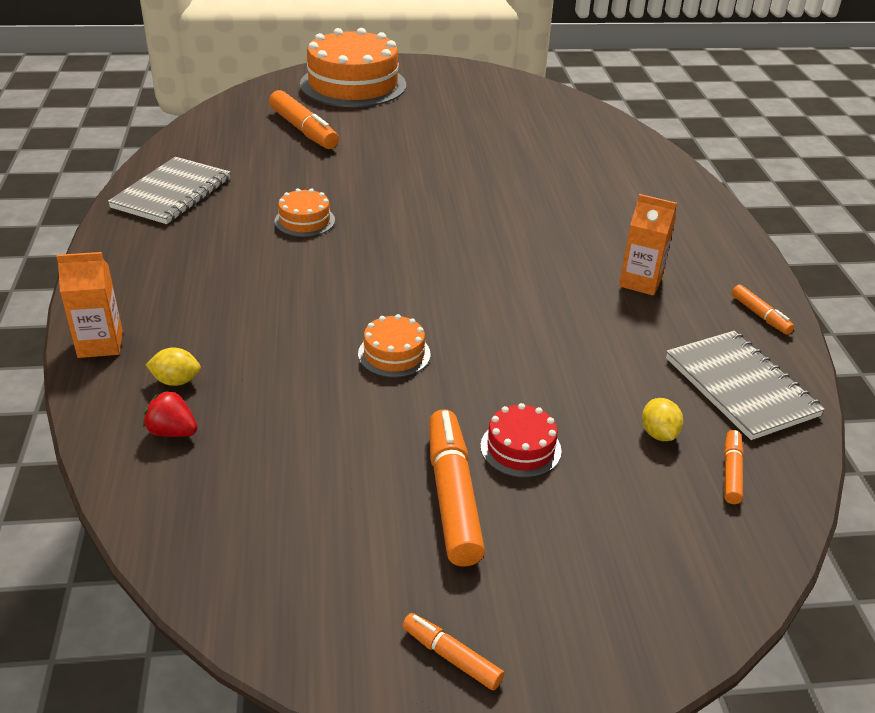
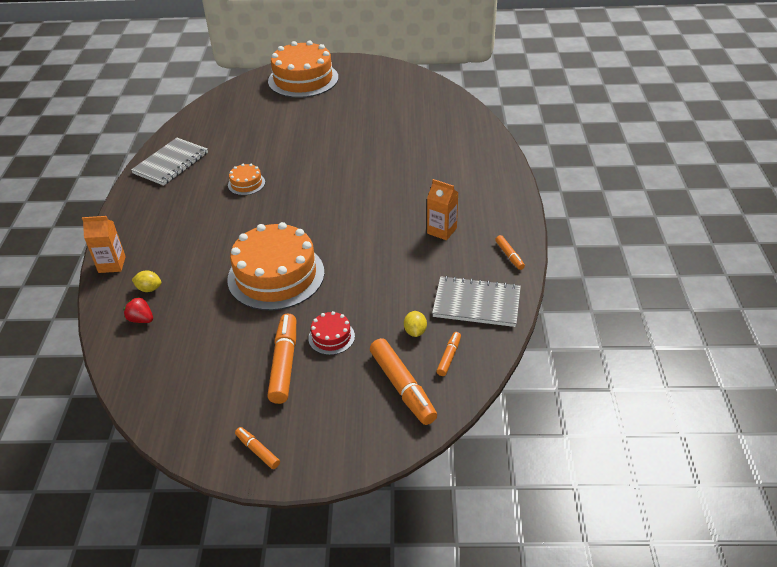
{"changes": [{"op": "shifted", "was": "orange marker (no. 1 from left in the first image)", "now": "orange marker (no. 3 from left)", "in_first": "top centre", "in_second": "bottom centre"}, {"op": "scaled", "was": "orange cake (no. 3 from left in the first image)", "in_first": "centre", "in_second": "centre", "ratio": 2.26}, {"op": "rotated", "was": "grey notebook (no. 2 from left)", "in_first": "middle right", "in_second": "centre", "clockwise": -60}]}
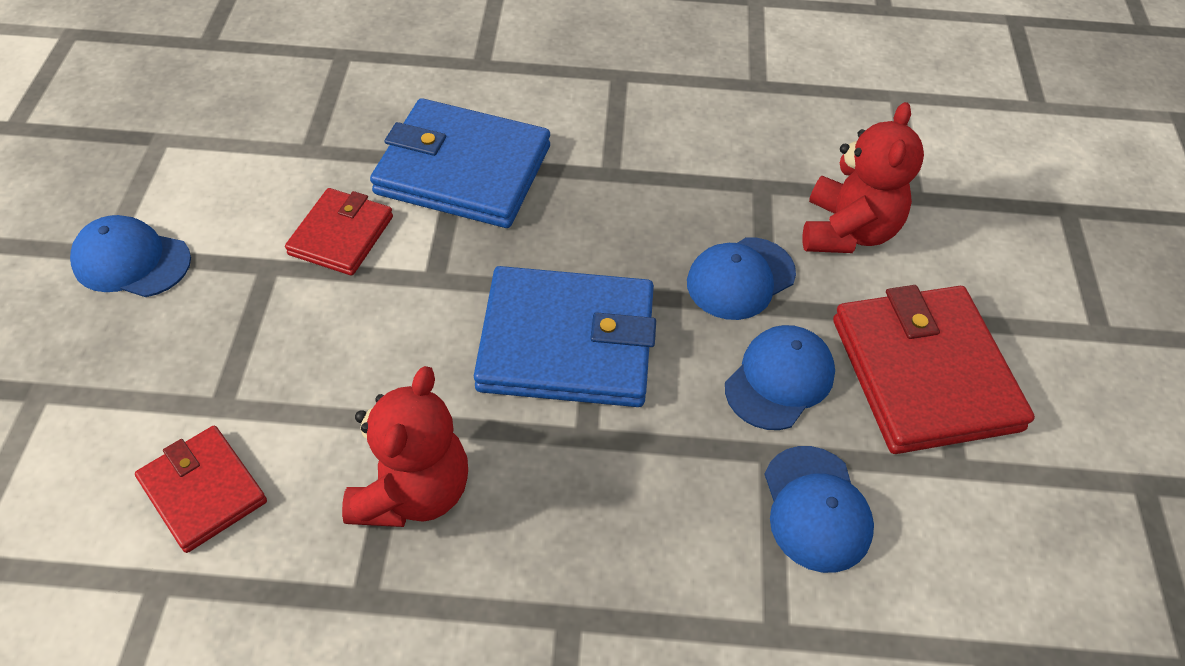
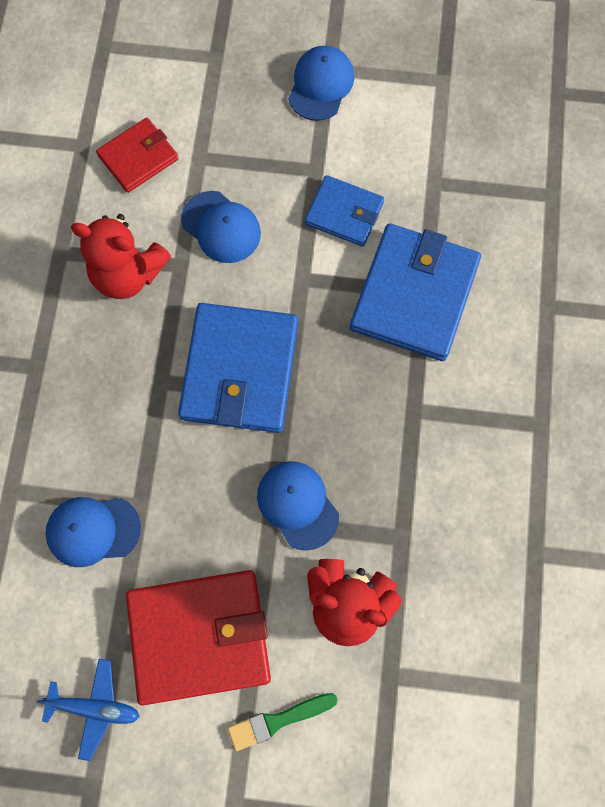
{"changes": [{"op": "repainted", "was": "red wallet (no. 2 from left)", "now": "blue wallet (no. 2 from left)", "in_first": "middle left", "in_second": "top centre"}, {"op": "shifted", "was": "blue cap (no. 3 from left in the first image)", "now": "blue cap (no. 2 from left)", "in_first": "centre", "in_second": "top centre"}, {"op": "new", "now": "blue plane", "in_second": "bottom left"}, {"op": "new", "now": "green brush", "in_second": "bottom centre"}]}
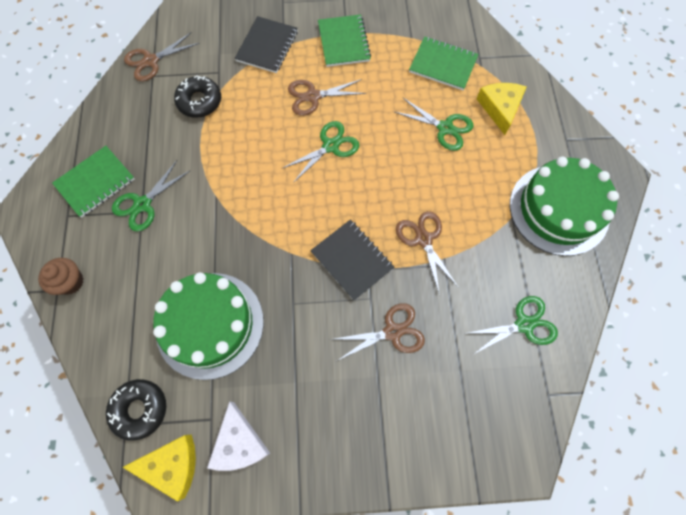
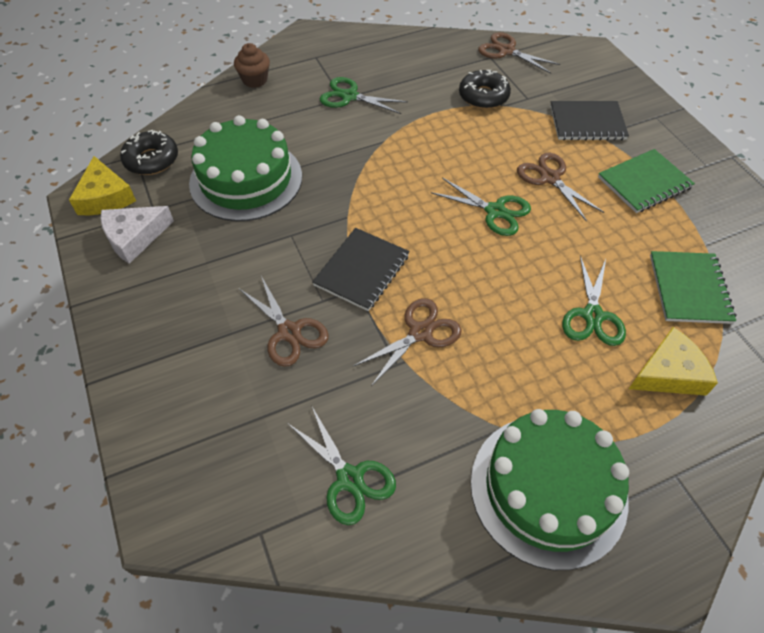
{"changes": [{"op": "gone", "was": "green notebook (no. 1 from left)", "in_first": "middle left"}]}
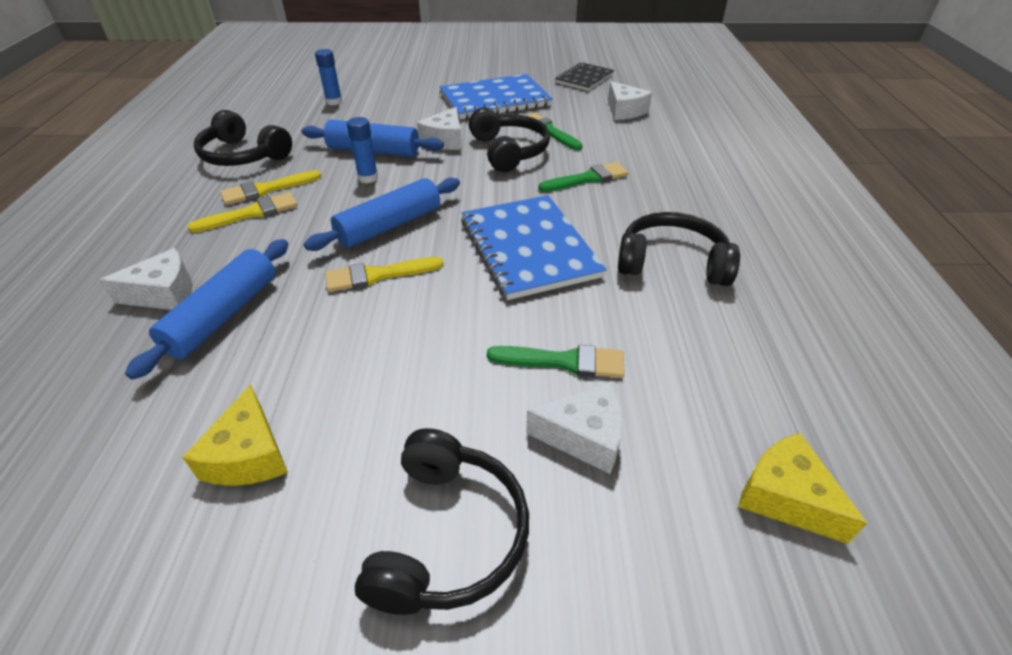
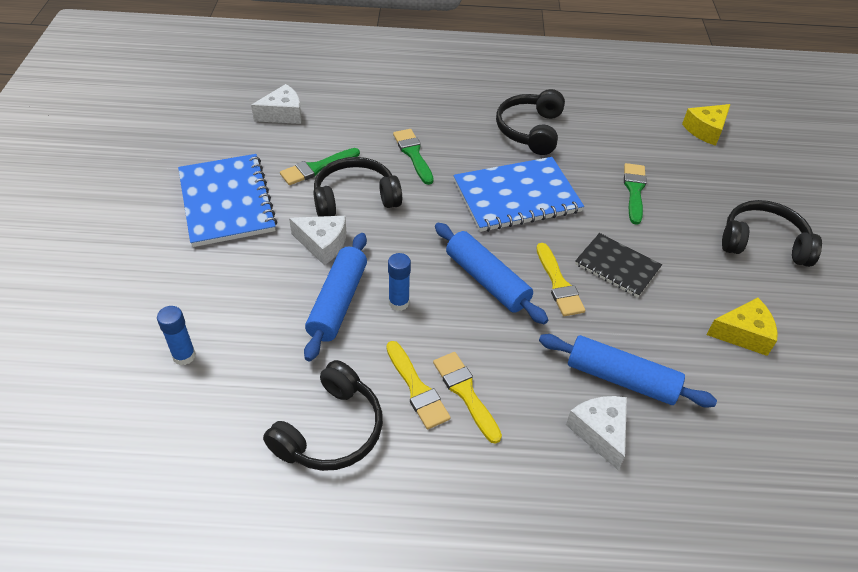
{"changes": [{"op": "gone", "was": "white cheese (no. 3 from left)", "in_first": "centre"}, {"op": "shifted", "was": "black notebook", "in_first": "top centre", "in_second": "middle right"}]}
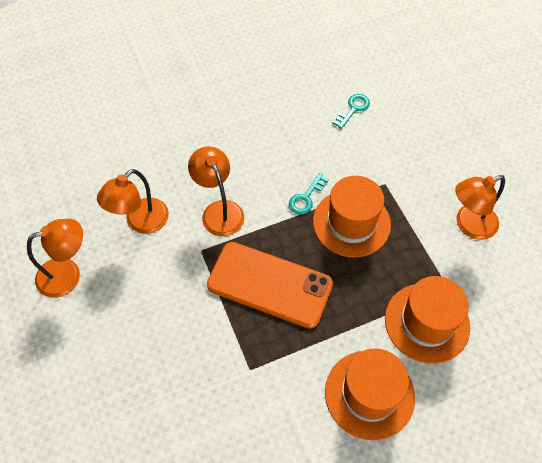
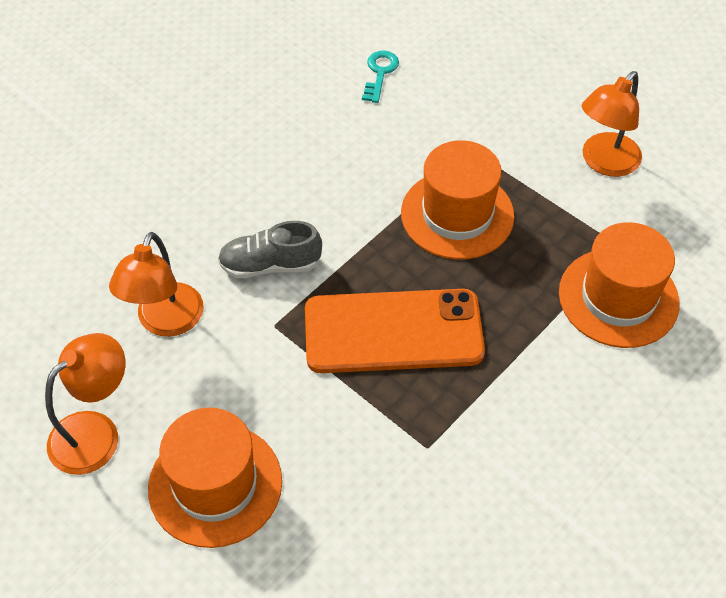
{"changes": [{"op": "swapped", "was": "orange lamp (no. 3 from left)", "now": "grey shoe", "in_first": "centre", "in_second": "centre"}, {"op": "gone", "was": "turquoise key (no. 1 from left)", "in_first": "centre"}, {"op": "shifted", "was": "orange hat (no. 2 from left in the first image)", "now": "orange hat (no. 1 from left)", "in_first": "bottom right", "in_second": "bottom left"}]}
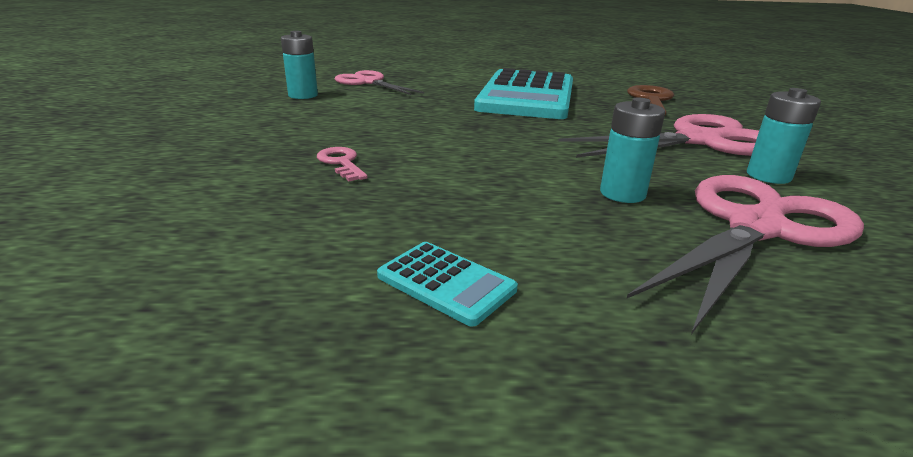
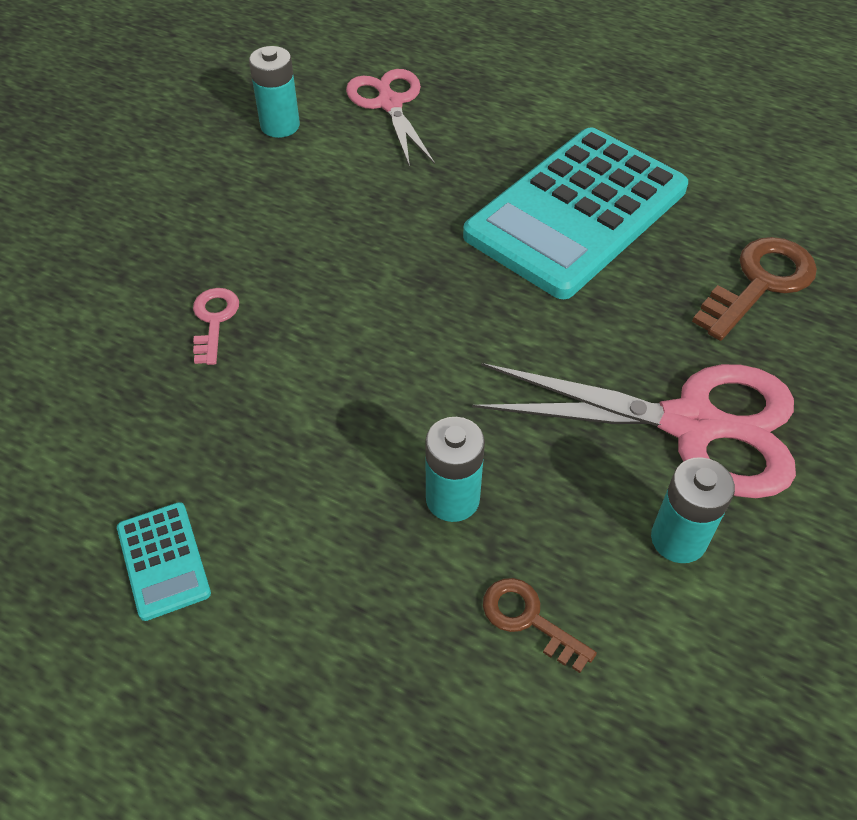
{"changes": [{"op": "swapped", "was": "pink scissors (no. 3 from left)", "now": "brown key (no. 1 from left)", "in_first": "middle right", "in_second": "bottom centre"}]}
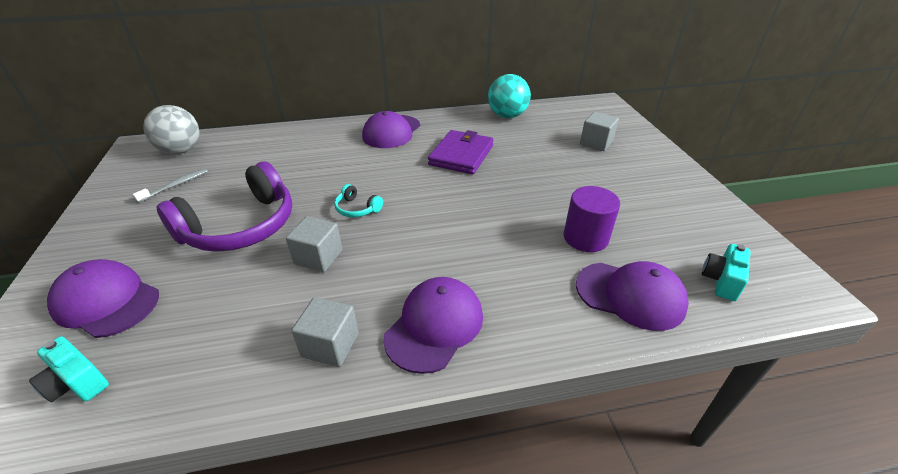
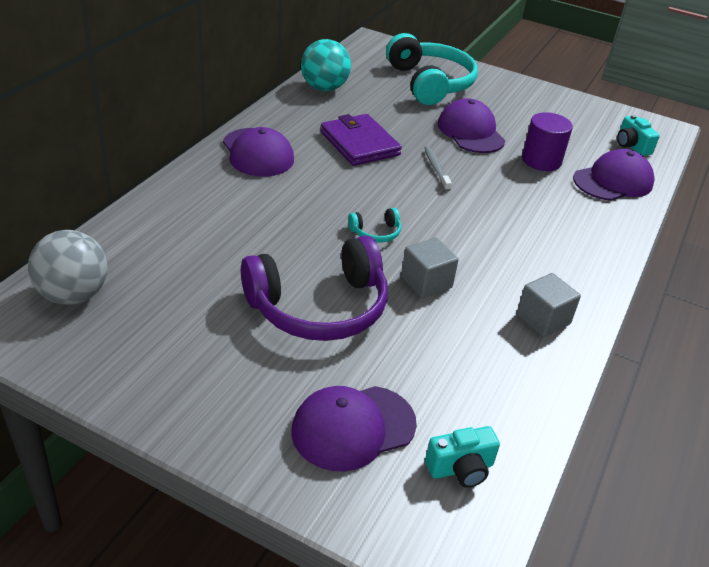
{"changes": [{"op": "shifted", "was": "grey toothbrush", "in_first": "middle left", "in_second": "top centre"}, {"op": "rotated", "was": "purple headphones", "in_first": "middle left", "in_second": "centre", "clockwise": 75}, {"op": "shifted", "was": "purple cap (no. 3 from left)", "in_first": "bottom centre", "in_second": "top centre"}, {"op": "swapped", "was": "grey cube (no. 3 from left)", "now": "turquoise headphones (no. 2 from left)", "in_first": "top right", "in_second": "top centre"}]}
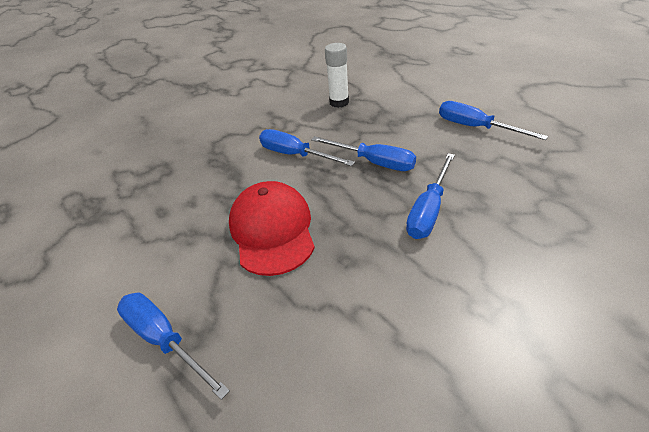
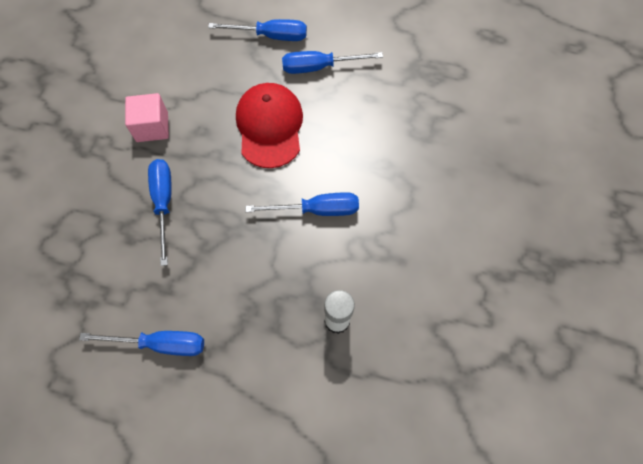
{"changes": [{"op": "rotated", "was": "red cap", "in_first": "centre", "in_second": "top centre", "clockwise": -135}, {"op": "shifted", "was": "blue screwdriver (no. 3 from left in the first image)", "now": "blue screwdriver (no. 5 from left)", "in_first": "centre", "in_second": "top centre"}, {"op": "new", "now": "pink cube", "in_second": "top left"}]}
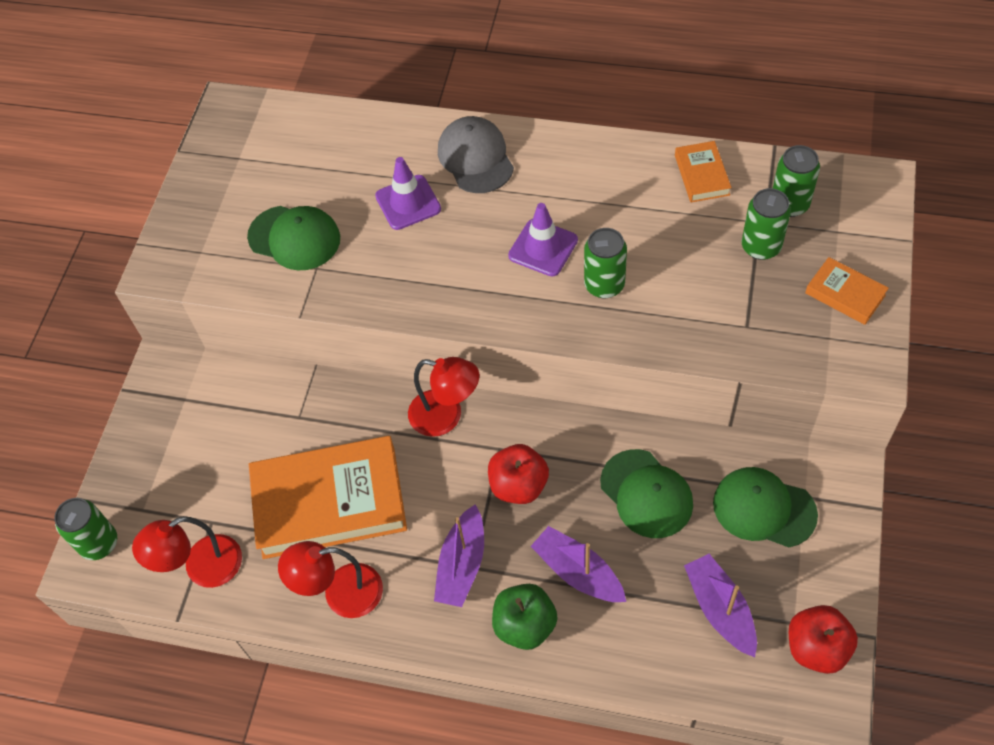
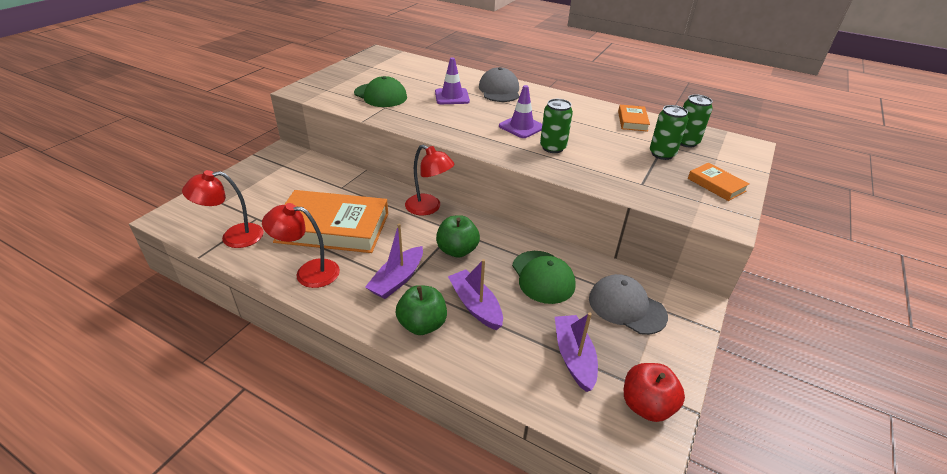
{"changes": [{"op": "gone", "was": "green can (no. 1 from left)", "in_first": "bottom left"}, {"op": "repainted", "was": "red apple (no. 1 from left)", "now": "green apple (no. 2 from left)", "in_first": "centre", "in_second": "centre"}, {"op": "repainted", "was": "green cap (no. 3 from left)", "now": "grey cap (no. 2 from left)", "in_first": "bottom right", "in_second": "centre"}]}
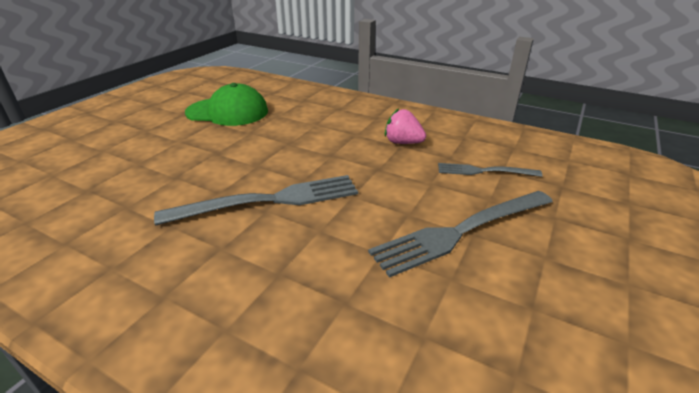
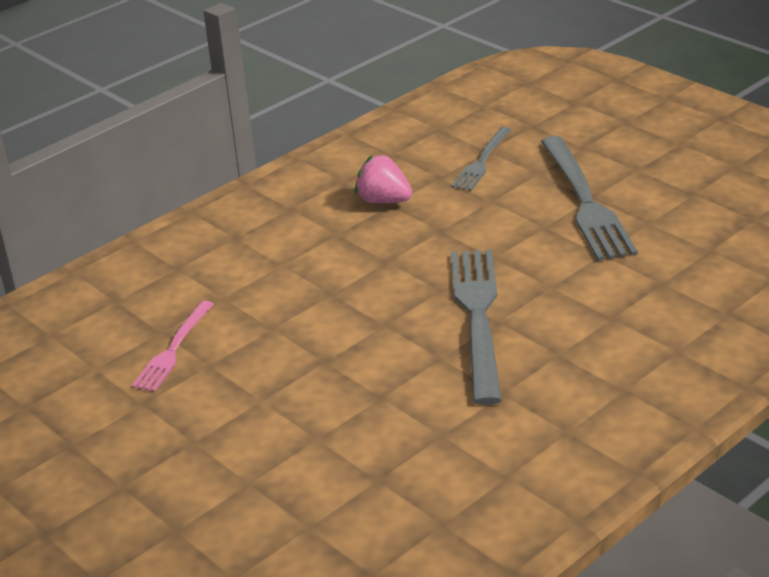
{"changes": [{"op": "swapped", "was": "green cap", "now": "pink fork", "in_first": "top left", "in_second": "middle left"}, {"op": "rotated", "was": "pink strawberry", "in_first": "top centre", "in_second": "top centre", "clockwise": 75}]}
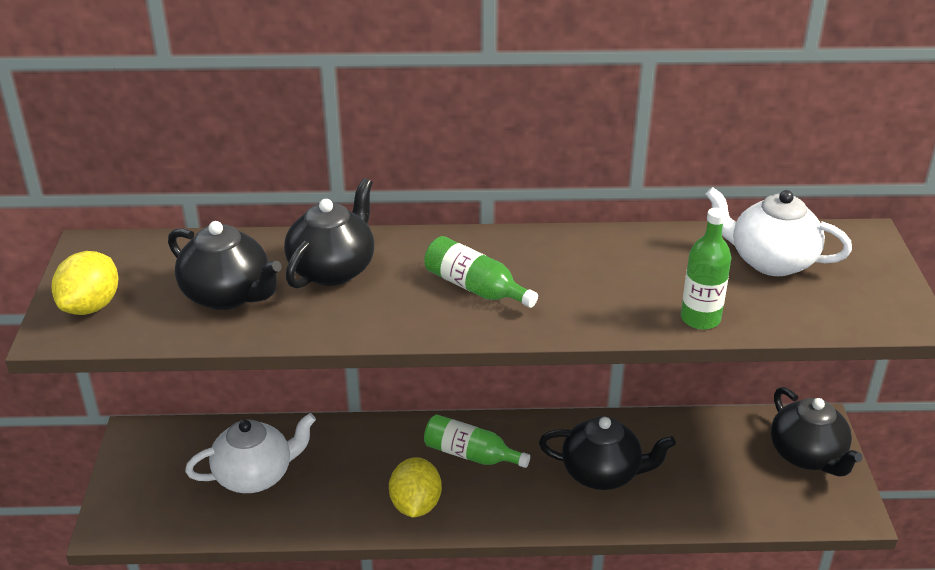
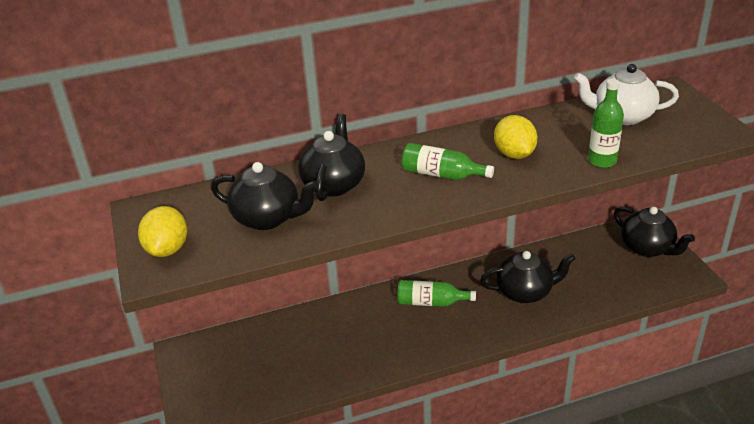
{"changes": [{"op": "gone", "was": "white teapot (no. 1 from left)", "in_first": "bottom left"}, {"op": "shifted", "was": "yellow lemon (no. 2 from left)", "in_first": "bottom centre", "in_second": "top right"}]}
